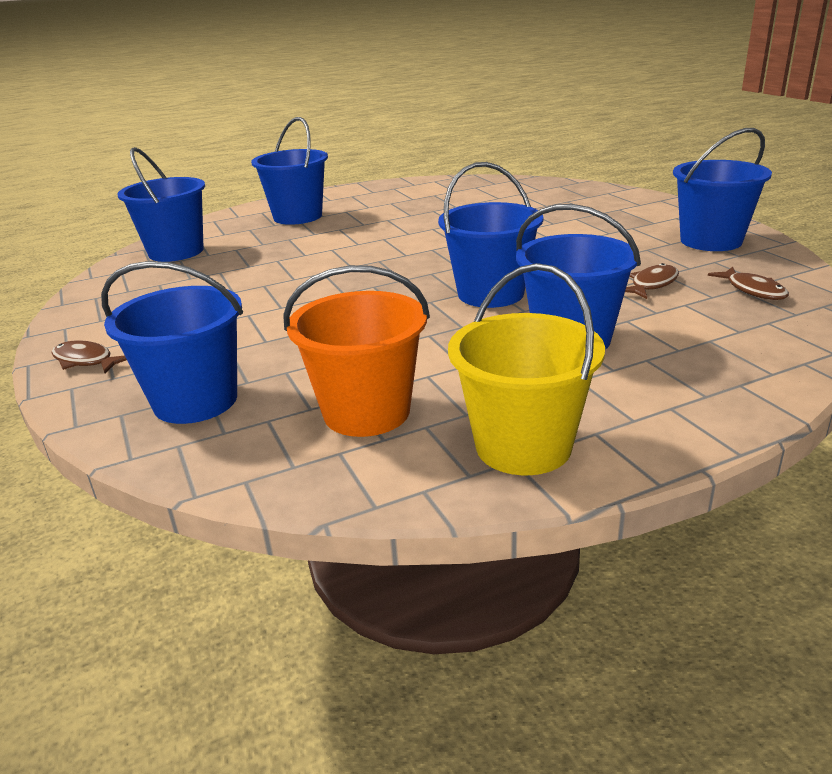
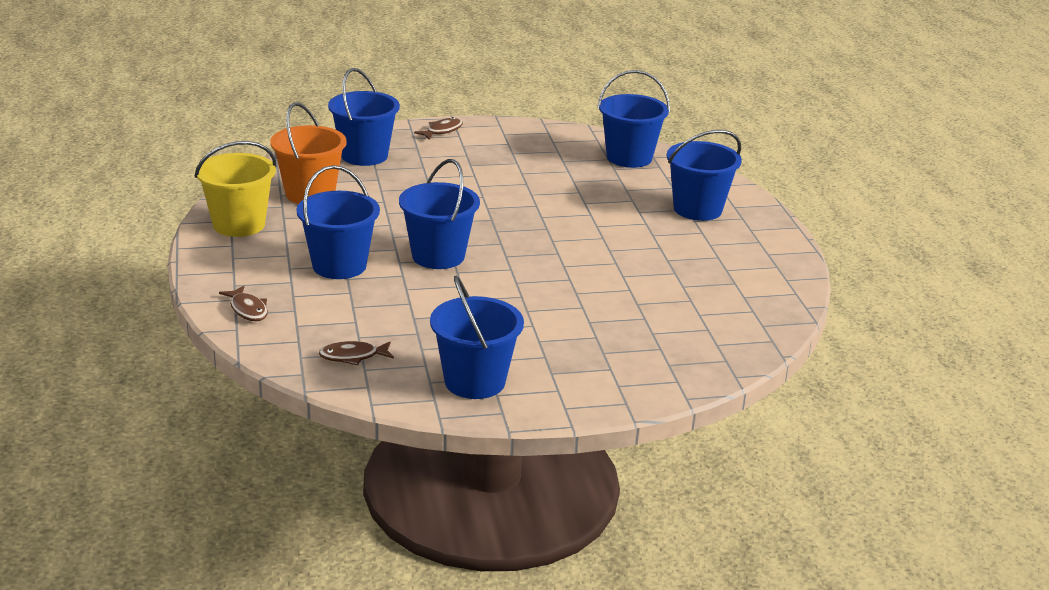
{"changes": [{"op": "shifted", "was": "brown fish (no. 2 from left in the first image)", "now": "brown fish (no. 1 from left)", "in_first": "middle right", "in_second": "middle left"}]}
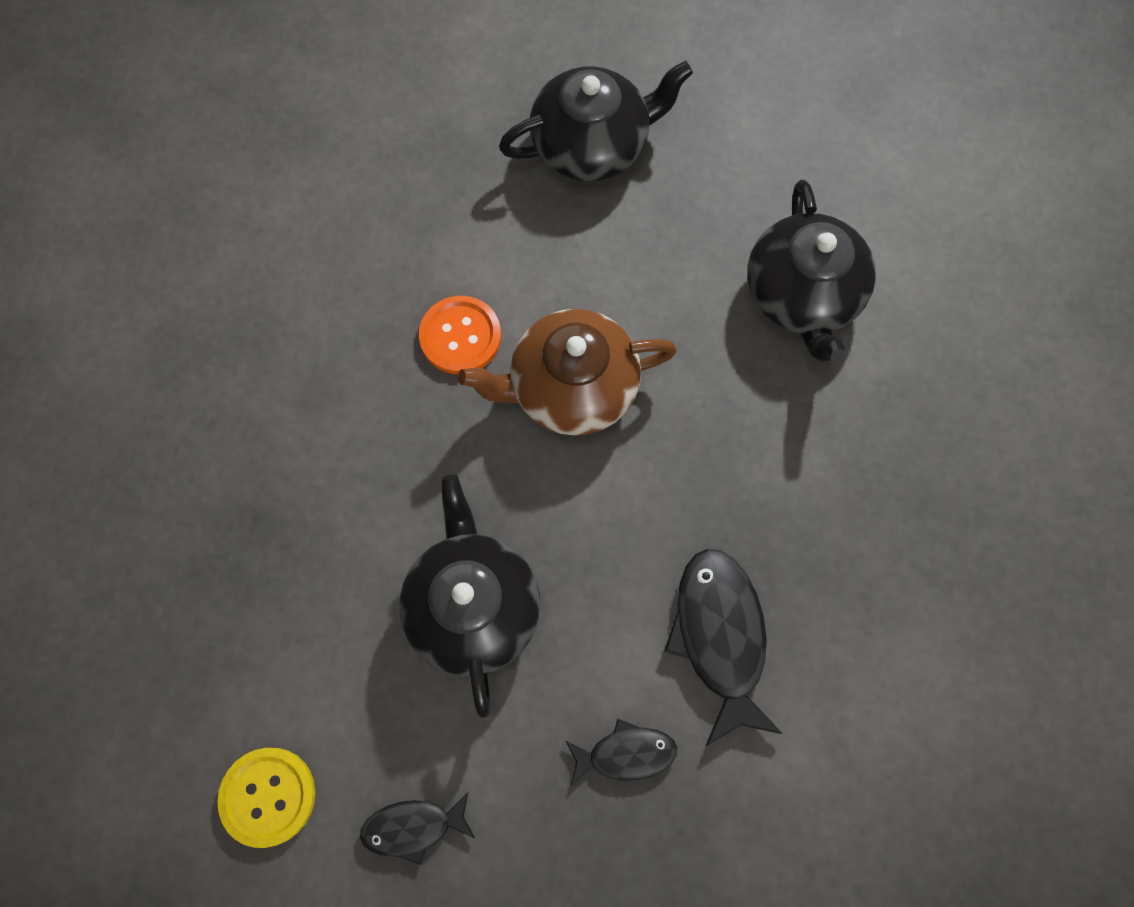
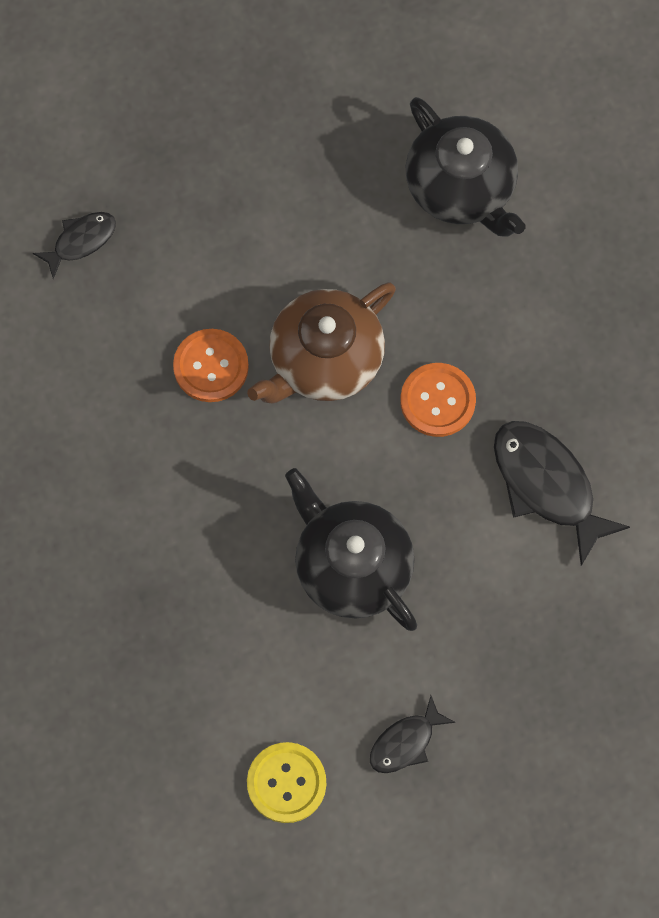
{"changes": [{"op": "gone", "was": "black teapot (no. 2 from left)", "in_first": "top centre"}, {"op": "shifted", "was": "black fish (no. 2 from left in the first image)", "now": "black fish (no. 1 from left)", "in_first": "bottom centre", "in_second": "top left"}, {"op": "new", "now": "orange button (no. 2 from left)", "in_second": "centre"}]}
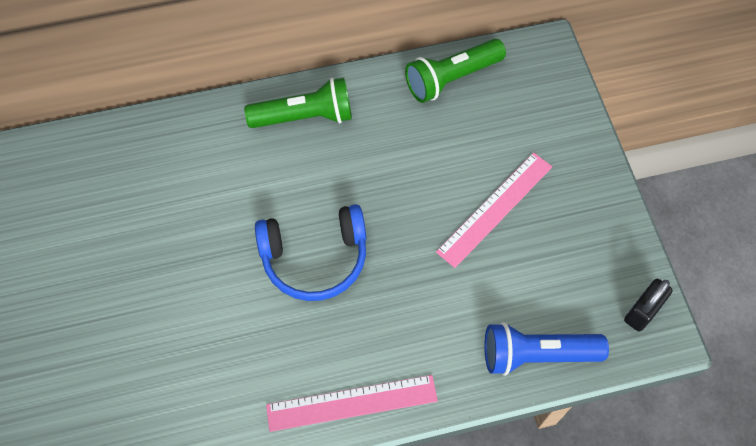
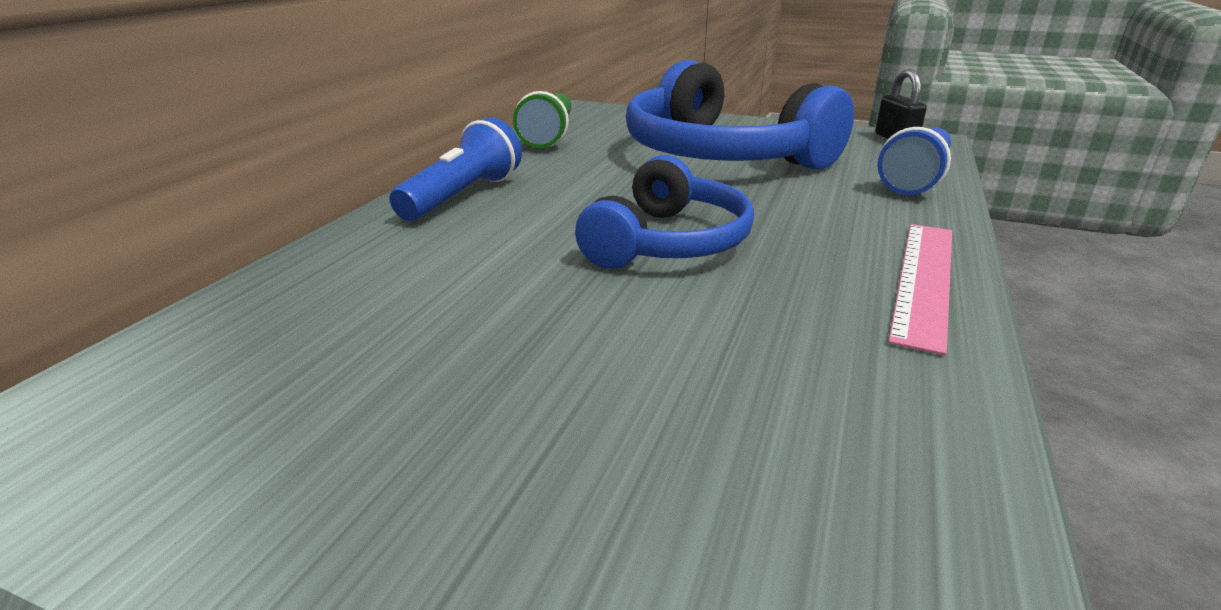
{"changes": [{"op": "repainted", "was": "green flashlight (no. 1 from left)", "now": "blue flashlight (no. 1 from left)", "in_first": "top centre", "in_second": "top centre"}, {"op": "swapped", "was": "pink ruler (no. 2 from left)", "now": "blue headphones (no. 2 from left)", "in_first": "centre", "in_second": "top centre"}]}
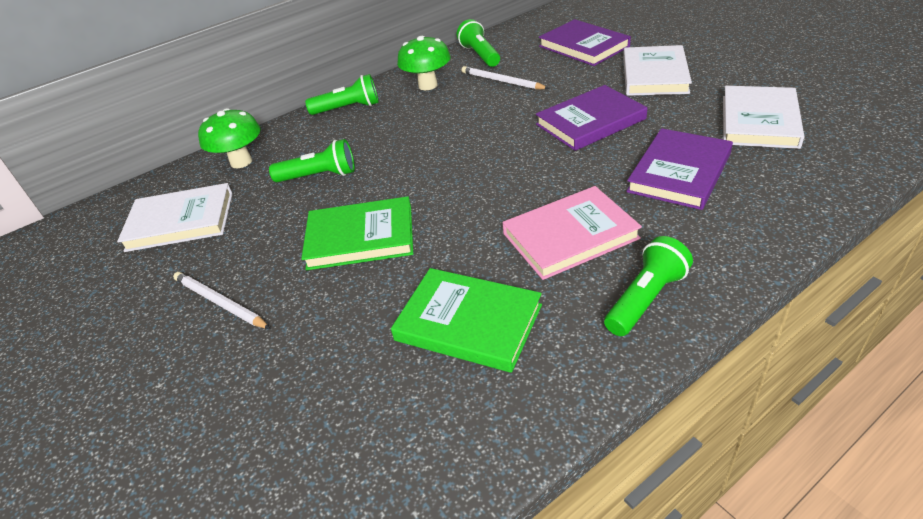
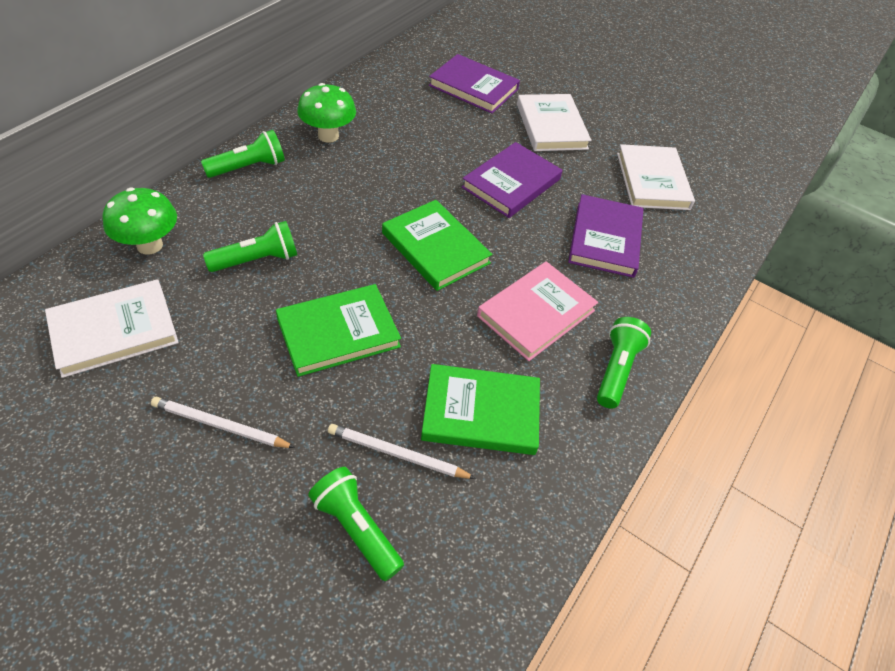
{"changes": [{"op": "shifted", "was": "green flashlight (no. 3 from left)", "in_first": "top centre", "in_second": "bottom centre"}, {"op": "shifted", "was": "white pencil (no. 2 from left)", "in_first": "top centre", "in_second": "bottom centre"}, {"op": "new", "now": "green book (no. 2 from left)", "in_second": "centre"}]}
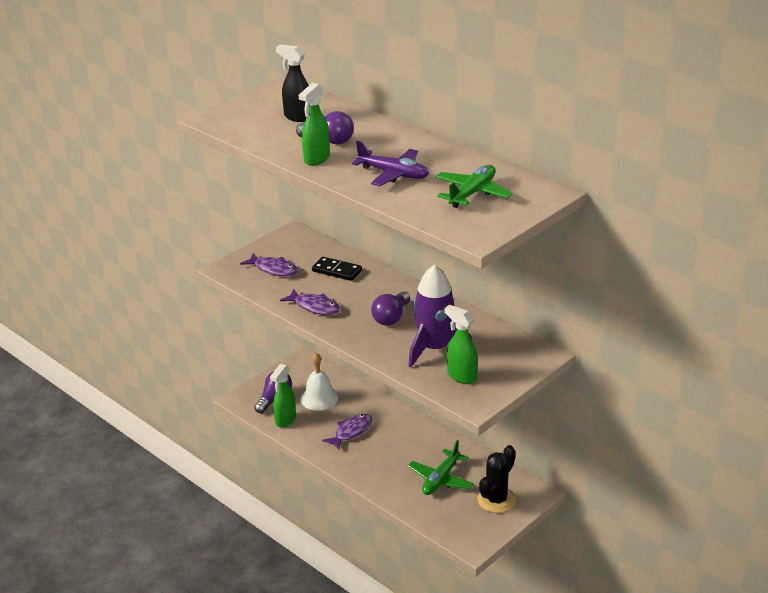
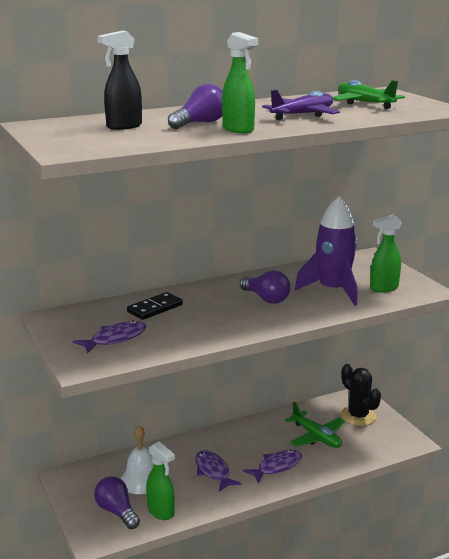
{"changes": [{"op": "shifted", "was": "purple fish (no. 2 from left in the first image)", "now": "purple fish (no. 3 from left)", "in_first": "centre", "in_second": "bottom centre"}]}
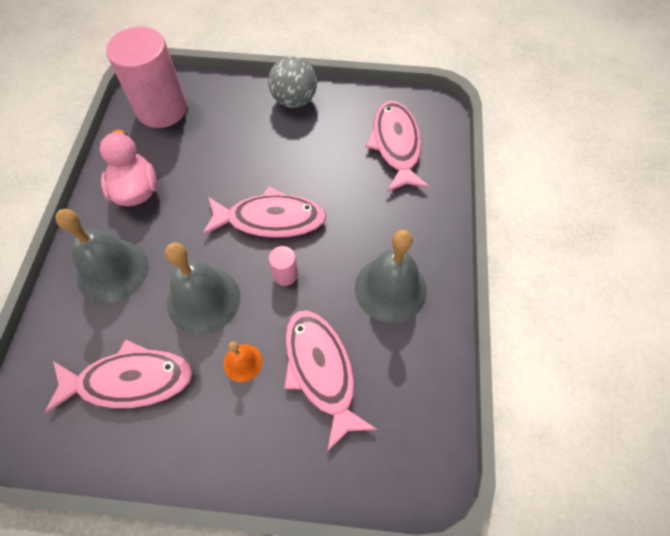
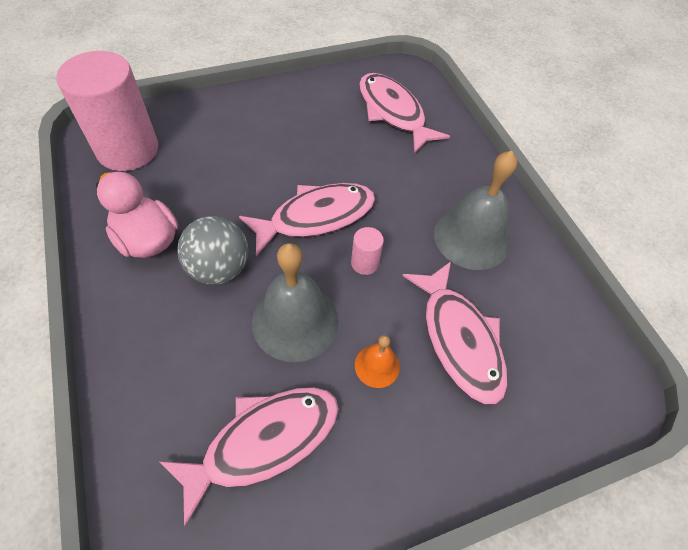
{"changes": [{"op": "gone", "was": "grey bell (no. 1 from left)", "in_first": "middle left"}, {"op": "shifted", "was": "grey ball", "in_first": "top centre", "in_second": "middle left"}, {"op": "rotated", "was": "pink fish (no. 3 from left in the first image)", "in_first": "bottom centre", "in_second": "centre", "clockwise": -150}]}
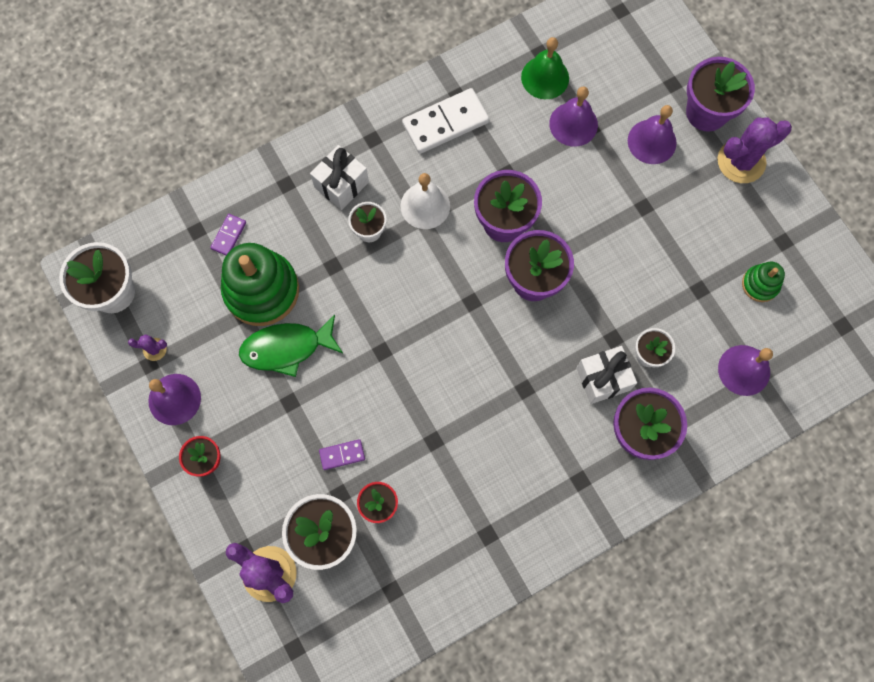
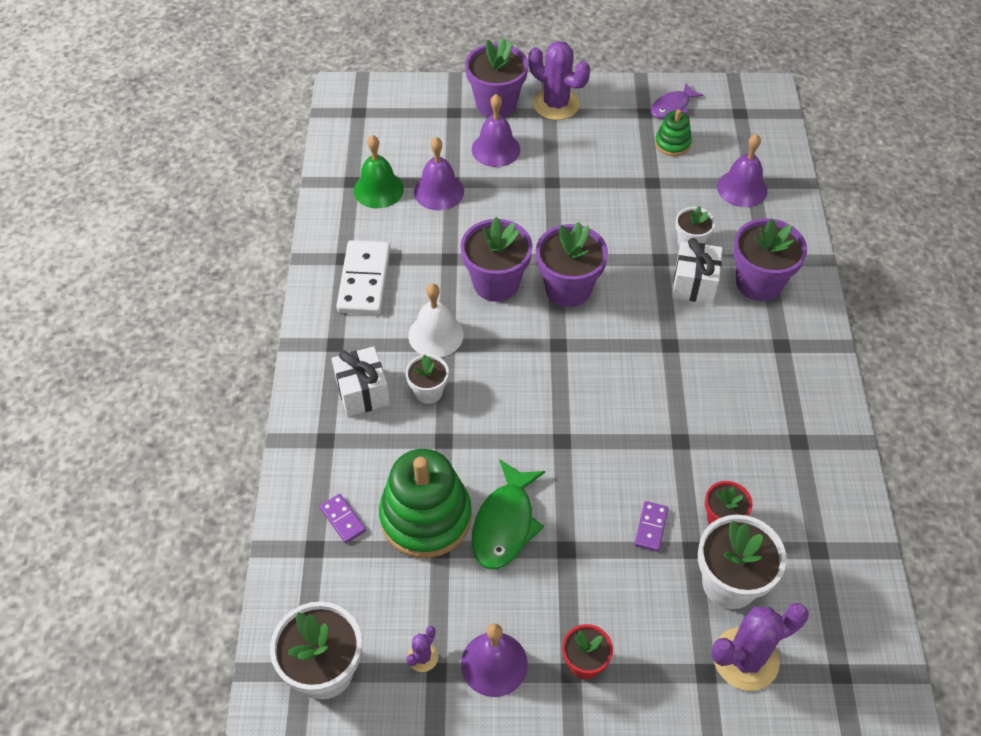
{"changes": [{"op": "rotated", "was": "purple cactus (no. 3 from left in the first image)", "in_first": "top right", "in_second": "top centre", "clockwise": -60}, {"op": "new", "now": "purple fish", "in_second": "top right"}]}
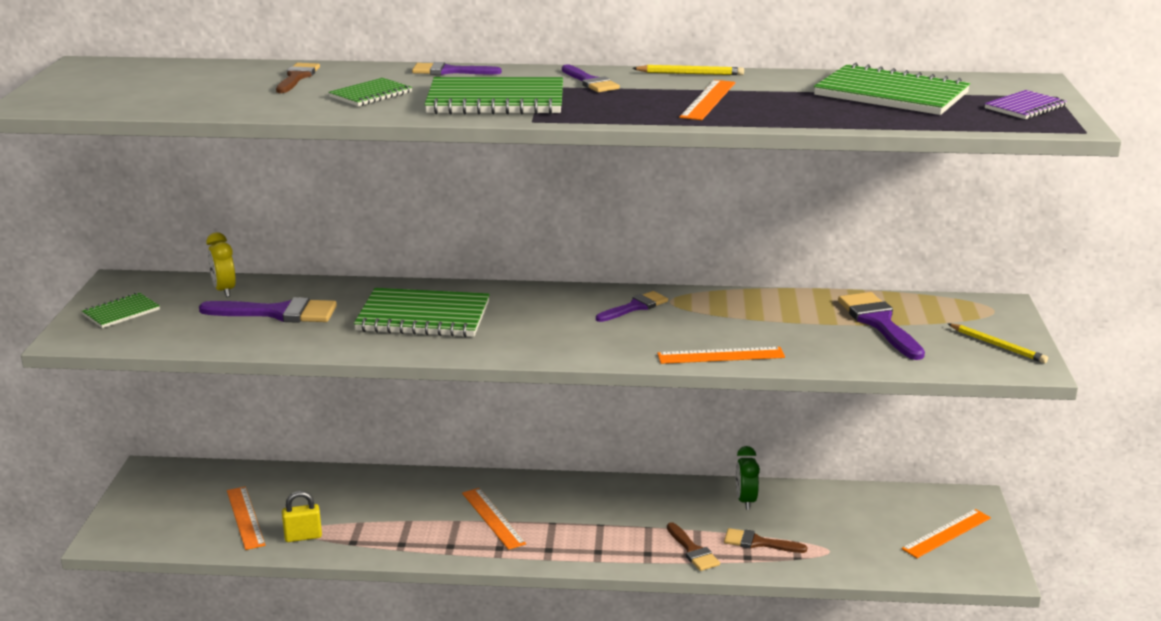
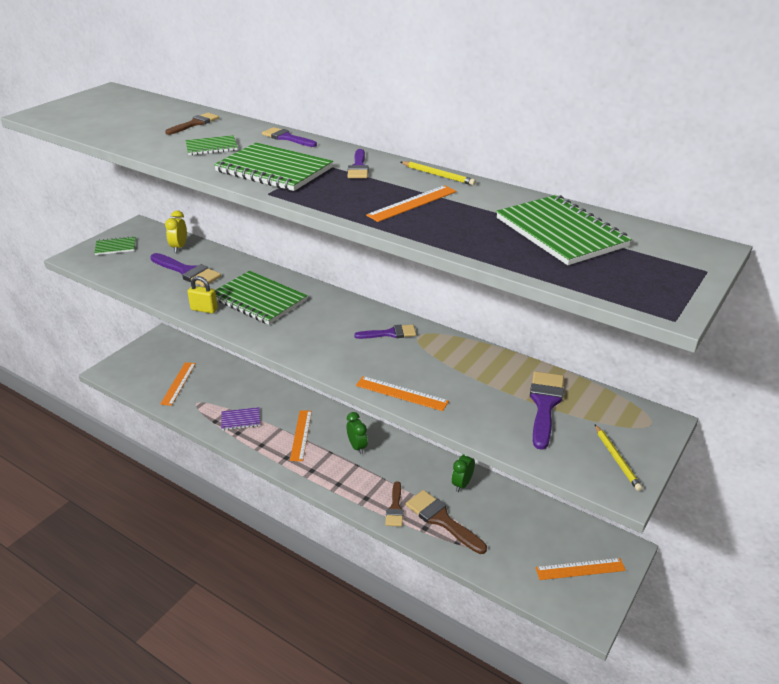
{"changes": [{"op": "shifted", "was": "yellow padlock", "in_first": "bottom left", "in_second": "middle left"}, {"op": "scaled", "was": "brown brush (no. 3 from left)", "in_first": "bottom centre", "in_second": "bottom centre", "ratio": 1.6}, {"op": "shifted", "was": "purple notebook", "in_first": "top right", "in_second": "middle left"}, {"op": "new", "now": "green clock (no. 1 from left)", "in_second": "centre"}]}
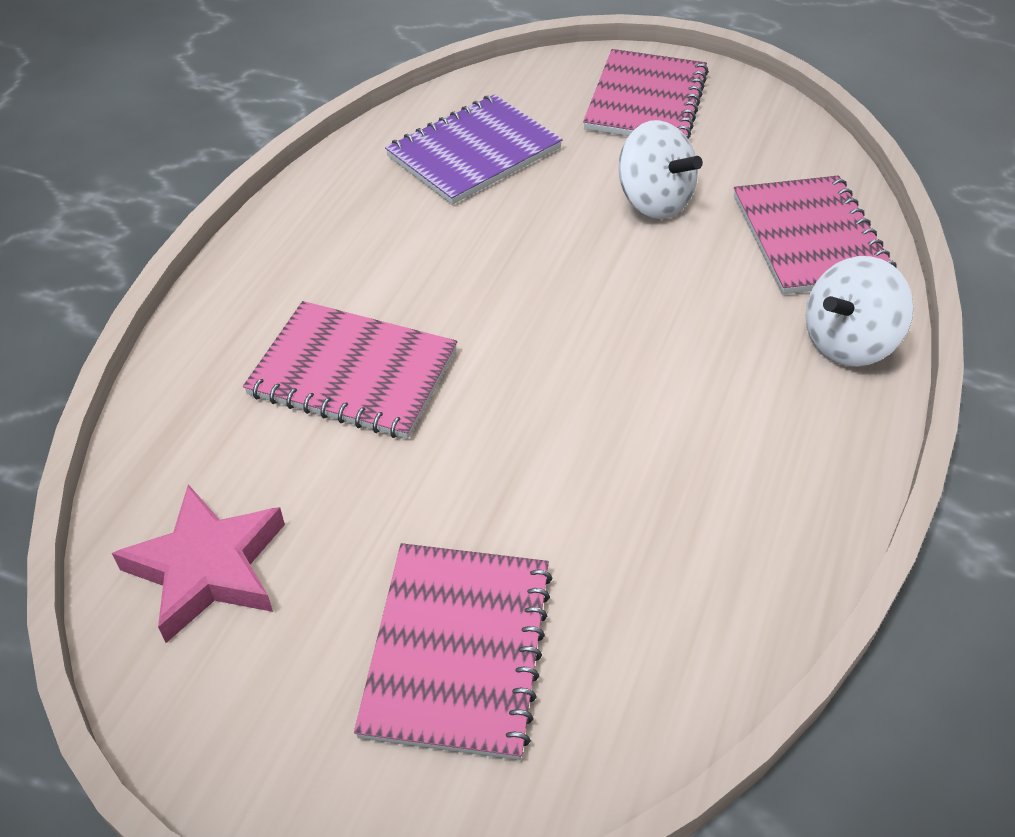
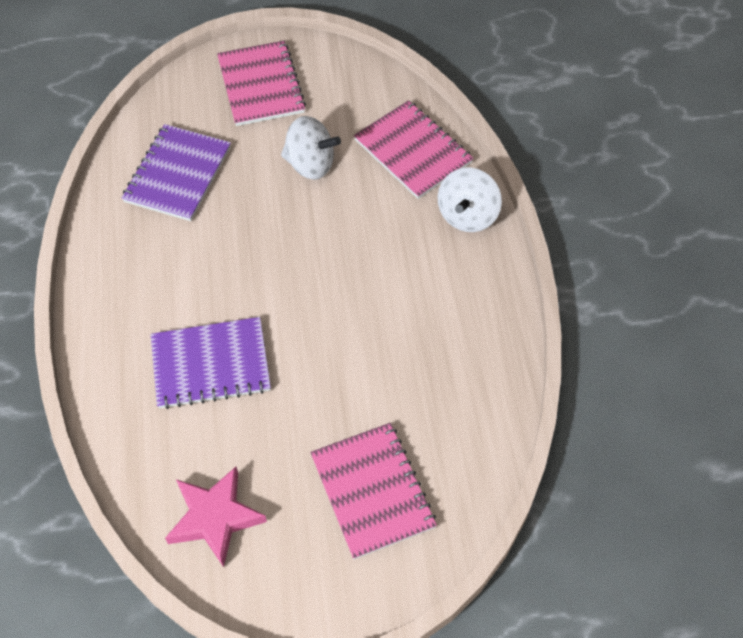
{"changes": [{"op": "repainted", "was": "pink notebook (no. 1 from left)", "now": "purple notebook (no. 2 from left)", "in_first": "centre", "in_second": "middle left"}]}
